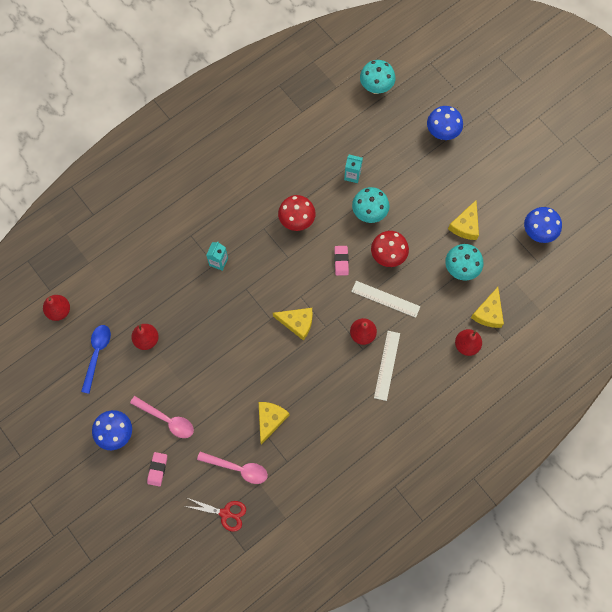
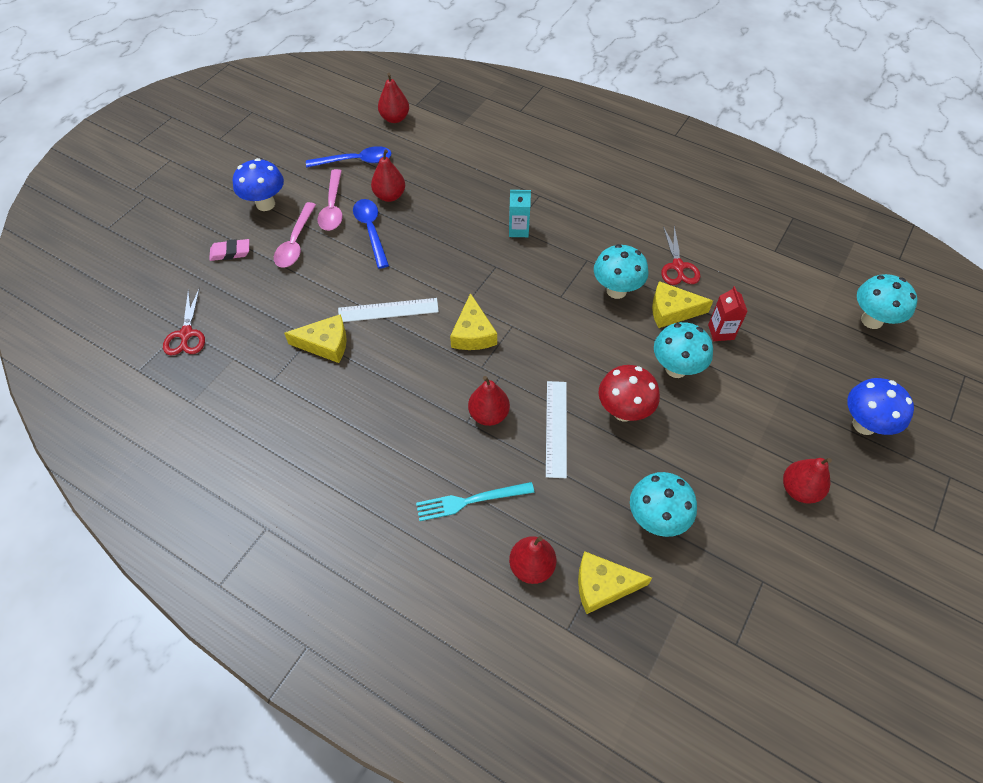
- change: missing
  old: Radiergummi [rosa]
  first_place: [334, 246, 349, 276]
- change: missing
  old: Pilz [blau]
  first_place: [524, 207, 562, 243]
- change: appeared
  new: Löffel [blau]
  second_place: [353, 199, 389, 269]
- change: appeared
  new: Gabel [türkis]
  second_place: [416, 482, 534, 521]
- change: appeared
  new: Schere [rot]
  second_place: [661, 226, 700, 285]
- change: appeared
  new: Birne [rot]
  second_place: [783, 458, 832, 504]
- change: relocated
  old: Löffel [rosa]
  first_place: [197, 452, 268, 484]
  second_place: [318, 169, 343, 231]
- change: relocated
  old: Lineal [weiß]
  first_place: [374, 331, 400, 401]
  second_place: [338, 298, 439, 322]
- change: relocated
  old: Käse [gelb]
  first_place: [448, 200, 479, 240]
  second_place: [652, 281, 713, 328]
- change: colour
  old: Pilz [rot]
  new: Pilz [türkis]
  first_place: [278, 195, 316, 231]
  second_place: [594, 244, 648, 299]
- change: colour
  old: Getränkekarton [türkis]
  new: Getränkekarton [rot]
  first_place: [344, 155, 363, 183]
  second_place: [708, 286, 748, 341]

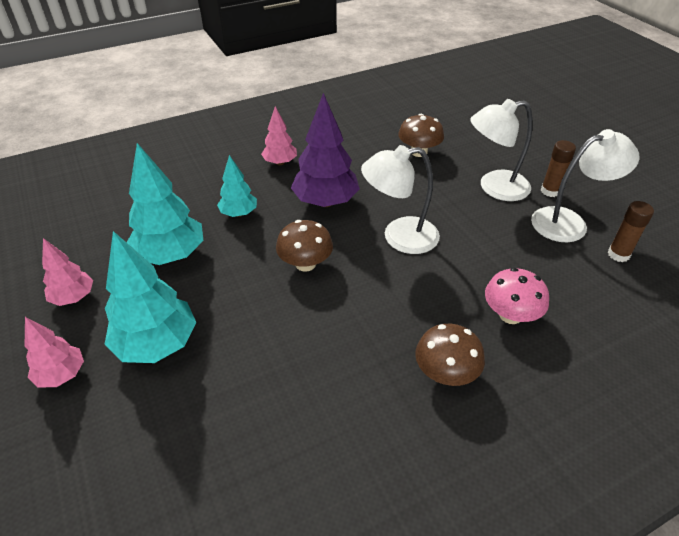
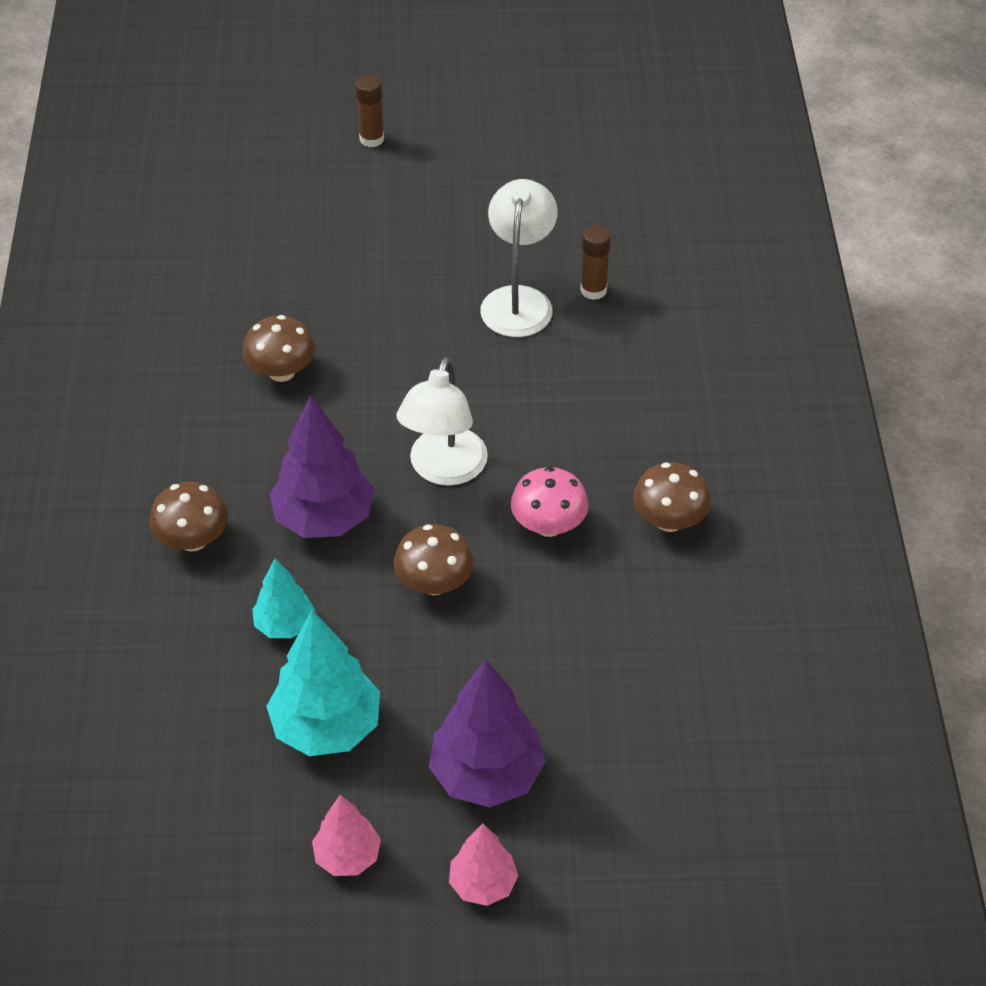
- change: missing
  old: Lampe [weiß]
  first_place: [470, 99, 533, 201]
- change: relocated
  old: Pilz [rosa]
  first_place: [485, 268, 549, 324]
  second_place: [511, 467, 589, 537]
- change: relocated
  old: Klebestift [braun]
  first_place: [541, 140, 576, 197]
  second_place: [355, 75, 384, 147]
- change: exchanged
  old: Baum [rosa]
  new: Pilz [braun]
  first_place: [261, 106, 297, 165]
  second_place: [150, 482, 228, 552]
- change: colour
  old: Baum [türkis]
  new: Baum [lila]
  first_place: [104, 231, 196, 363]
  second_place: [429, 660, 546, 808]

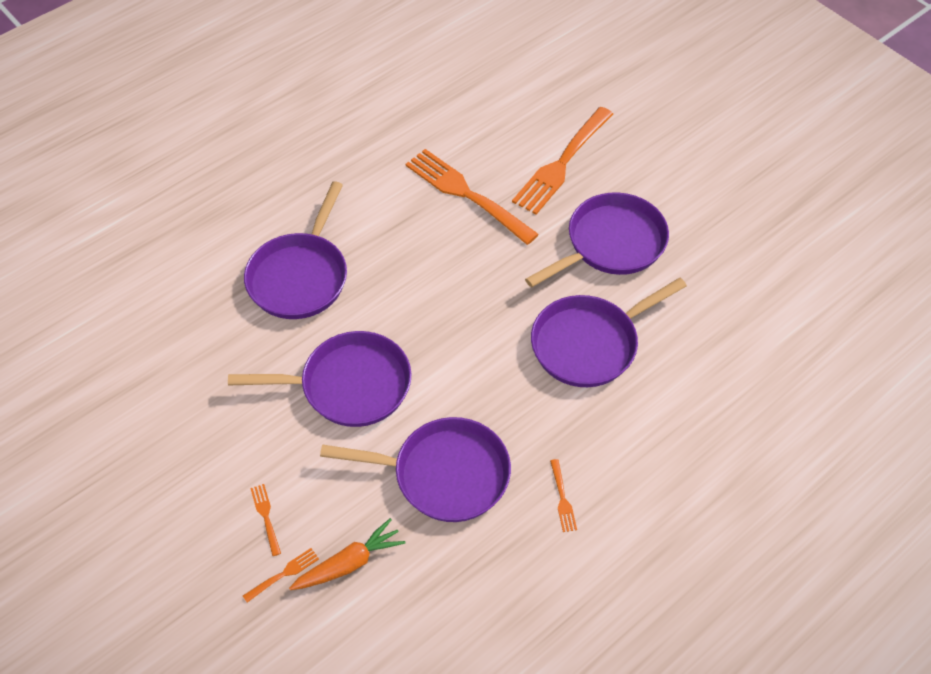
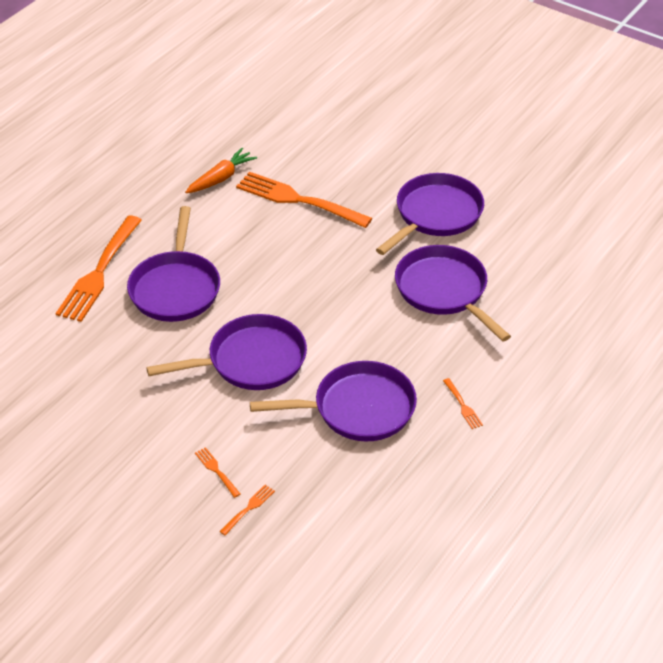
- change: relocated
  old: Karotte [orange]
  first_place: [289, 518, 406, 590]
  second_place: [185, 148, 257, 193]
- change: relocated
  old: Gabel [orange]
  first_place: [512, 107, 613, 215]
  second_place: [56, 215, 142, 322]
- change: spun
  old: Pfanne [lila]
  first_place: [531, 278, 687, 387]
  second_place: [395, 245, 511, 342]
  degrees: 105

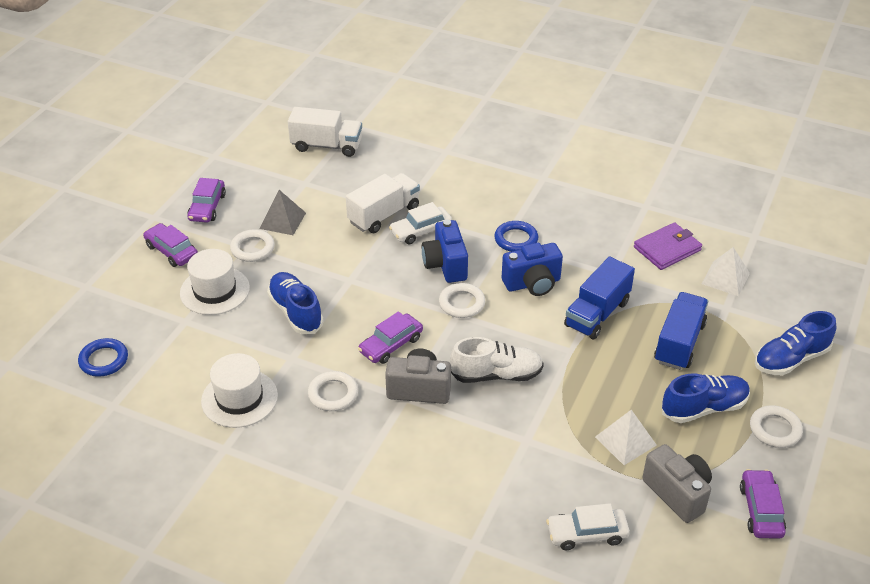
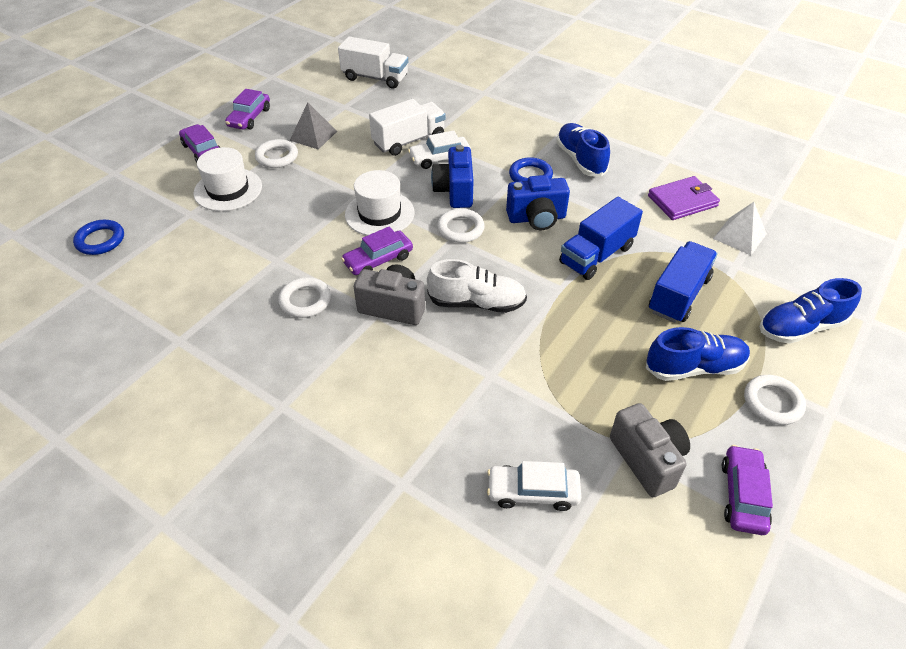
- change: missing
  old: Pyramide [weiß]
  first_place: [595, 410, 656, 465]
- change: relocated
  old: Hut [weiß]
  first_place: [201, 353, 278, 428]
  second_place: [345, 170, 414, 236]
- change: relocated
  old: Schuh [blau]
  first_place: [267, 272, 324, 334]
  second_place: [556, 123, 610, 177]

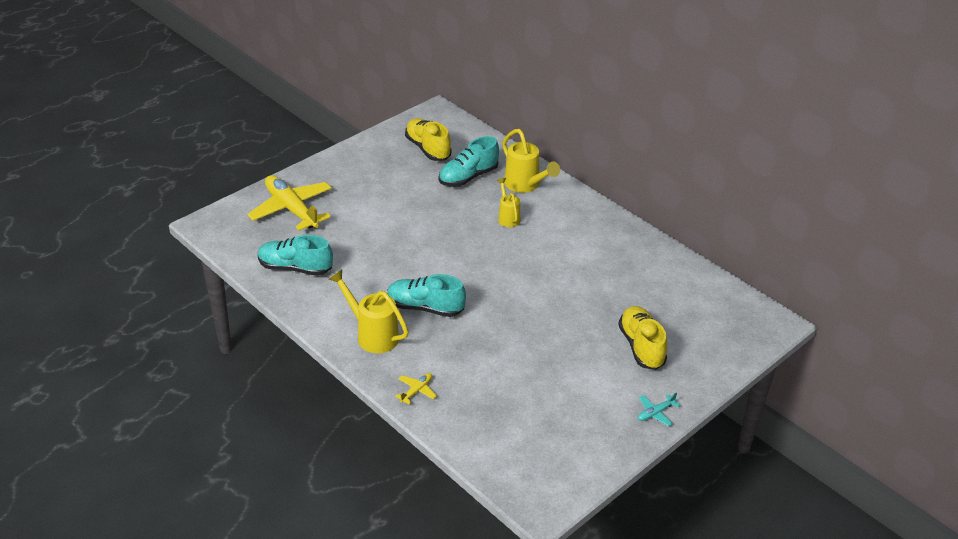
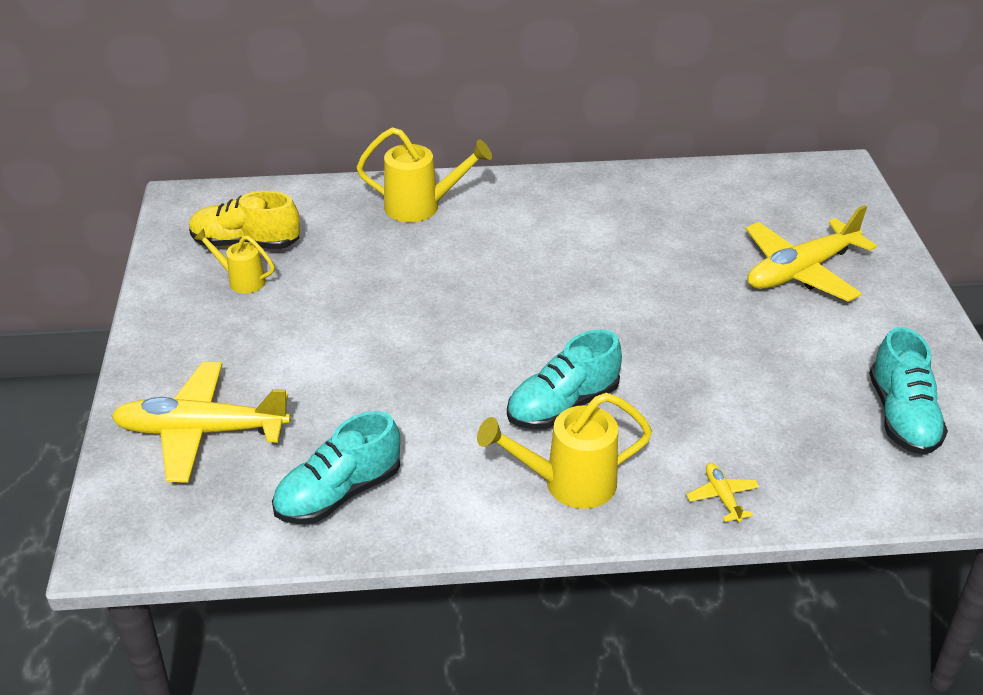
- change: missing
  old: Flugzeug [türkis]
  first_place: [638, 392, 680, 426]
- change: relocated
  old: Schuh [türkis]
  first_place: [439, 136, 499, 187]
  second_place: [869, 327, 948, 455]
- change: relocated
  old: Gießkanne [gelb]
  first_place: [497, 178, 520, 227]
  second_place: [194, 229, 275, 293]
- change: exchanged
  old: Schuh [gelb]
  new: Flugzeug [gelb]
  first_place: [618, 306, 667, 370]
  second_place: [746, 205, 877, 302]

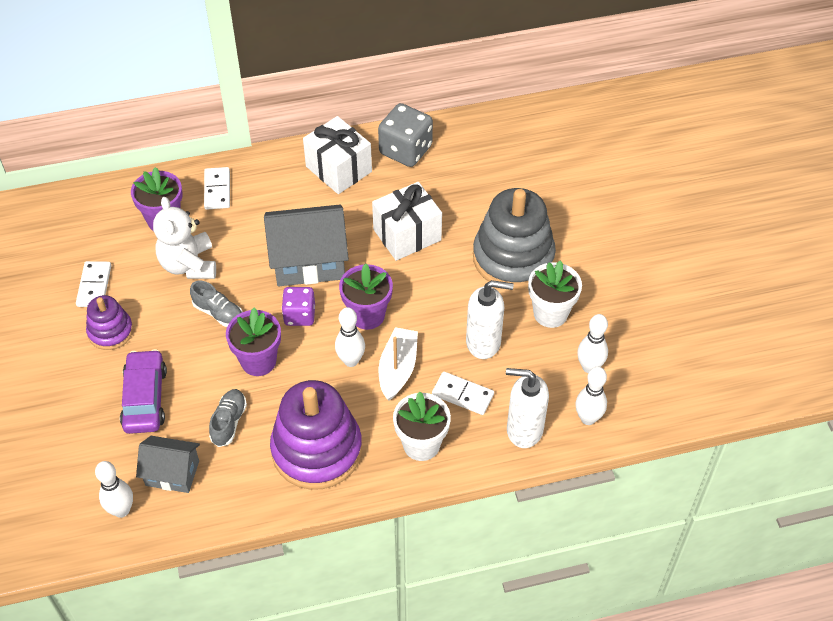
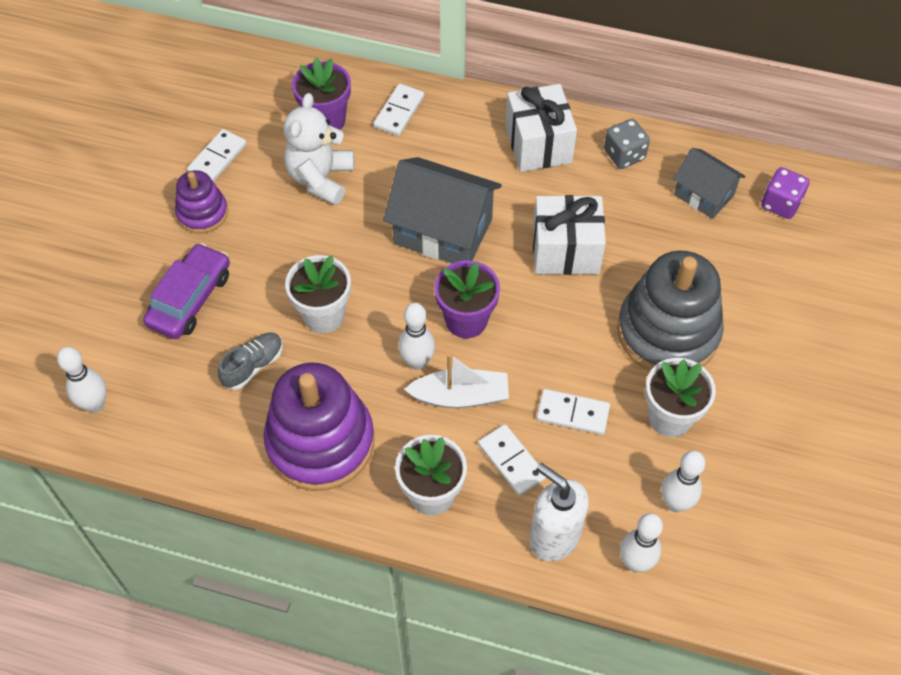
- change: missing
  old: Schuh [grau]
  first_place: [190, 281, 243, 327]
- change: relocated
  old: Haus [grau]
  first_place: [136, 436, 200, 493]
  second_place: [673, 148, 746, 219]
- change: relocated
  old: Spielwürfel [lila]
  first_place: [282, 287, 315, 326]
  second_place: [761, 167, 810, 219]
- change: exchanged
  old: Seifenspender [weiß]
  new: Dominostein [weiß]
  first_place: [466, 280, 514, 359]
  second_place: [537, 389, 610, 435]
- change: colour
  old: Blumentopf [lila]
  new: Blumentopf [weiß]
  first_place: [226, 307, 281, 376]
  second_place: [285, 255, 351, 333]
- change: spun
  old: Boot [weiß]
  first_place: [379, 327, 418, 401]
  second_place: [404, 354, 509, 408]
  degrees: 45
- change: size
  old: Spielwürfel [grau]
  first_place: [378, 103, 433, 167]
  second_place: [604, 119, 650, 169]
  factor: 0.65

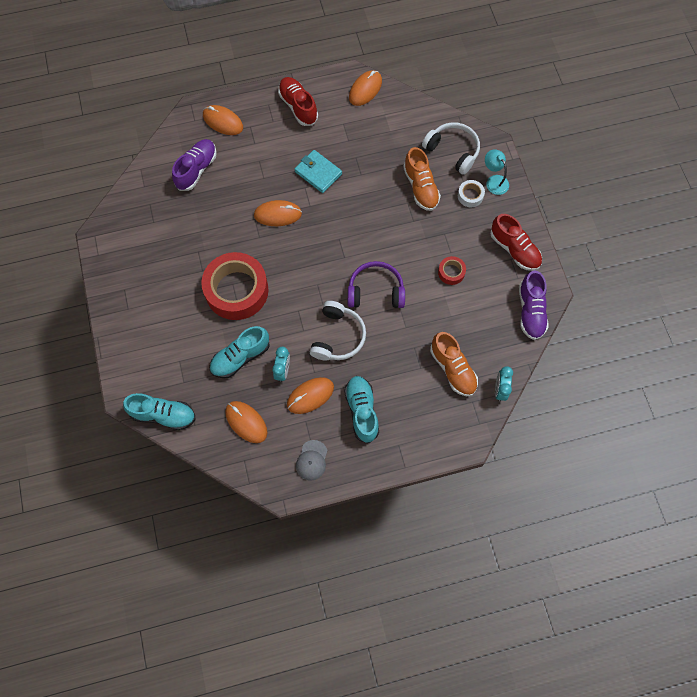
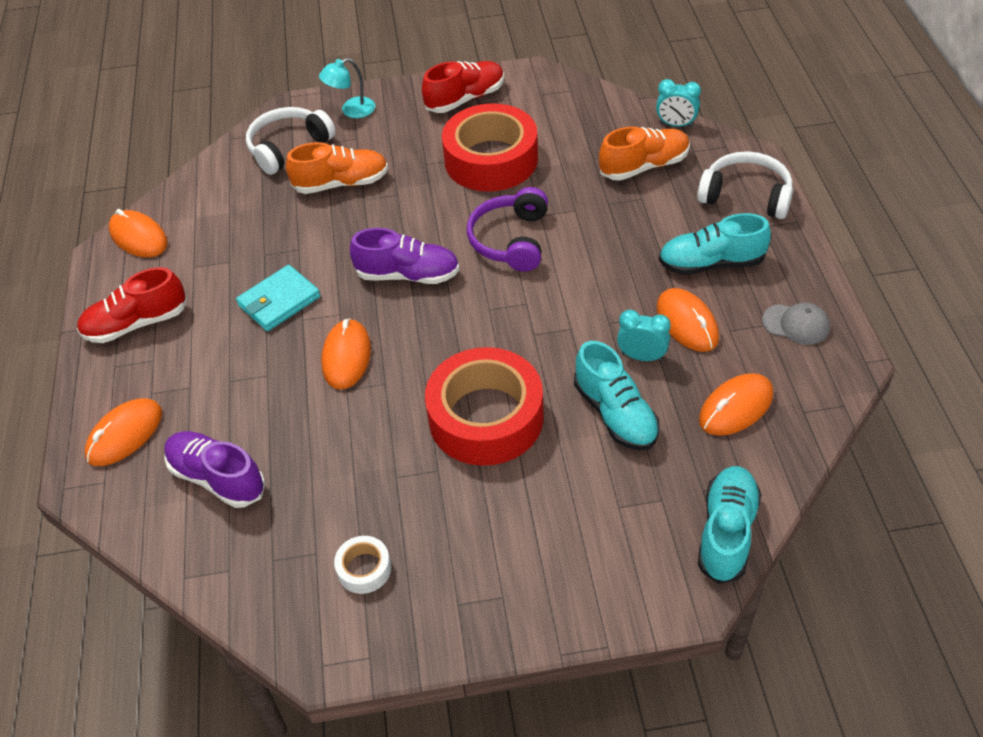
- change: relocated
  old: Kopfhörer [weiß]
  first_place: [310, 301, 366, 360]
  second_place: [697, 151, 793, 219]
- change: relocated
  old: Klebeband [weiß]
  first_place: [458, 180, 485, 207]
  second_place: [334, 536, 391, 594]
- change: relocated
  old: Schuh [lila]
  first_place: [519, 271, 549, 340]
  second_place: [350, 228, 460, 284]
- change: size
  old: Klebeband [rot]
  first_place: [438, 256, 466, 285]
  second_place: [442, 103, 538, 192]
  factor: 2.34

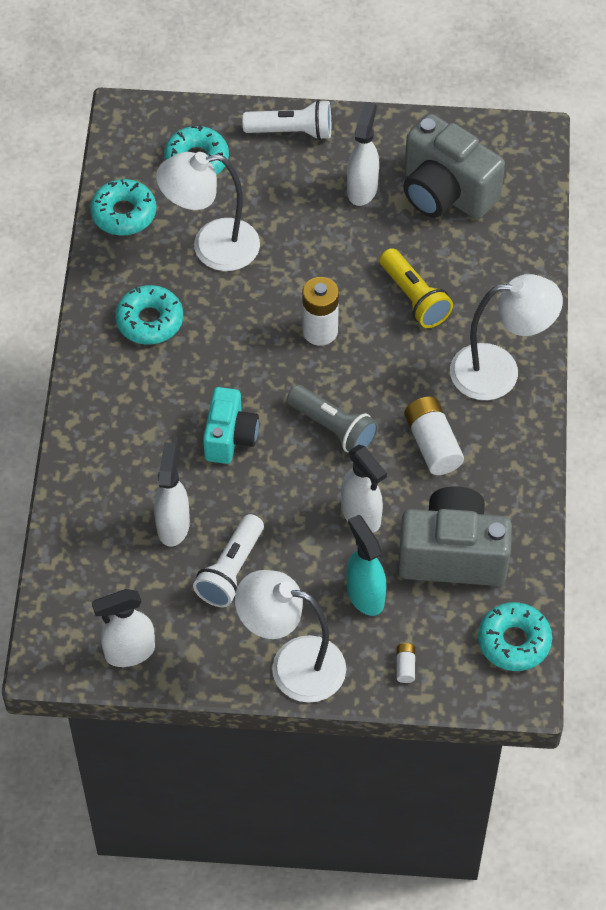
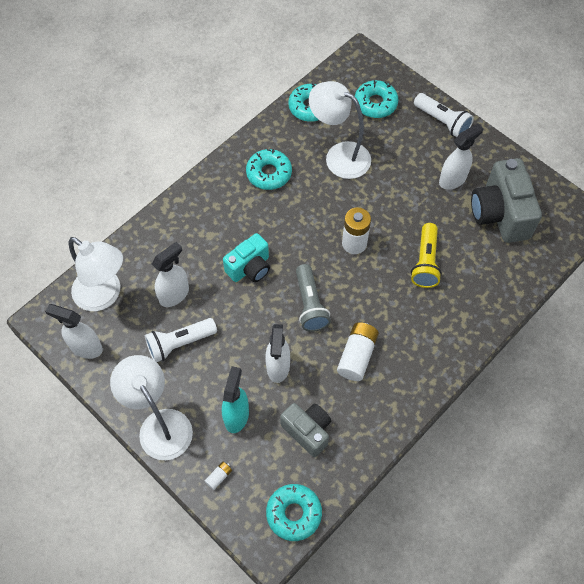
- change: relocated
  old: Lampe [weiß]
  first_place: [450, 274, 563, 400]
  second_place: [69, 237, 123, 311]
- change: size
  old: Kamera [grau]
  first_place: [398, 487, 512, 586]
  second_place: [280, 403, 331, 457]
  factor: 0.62

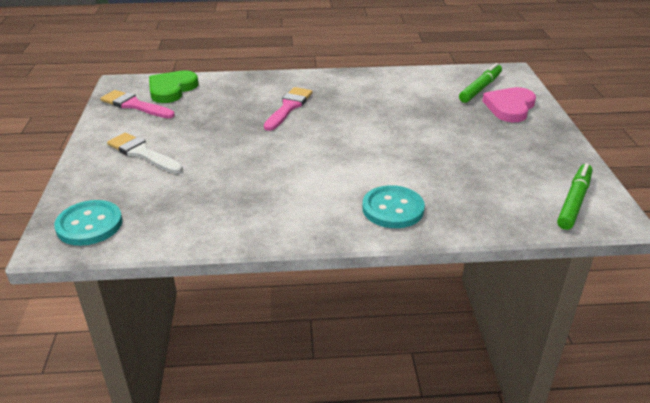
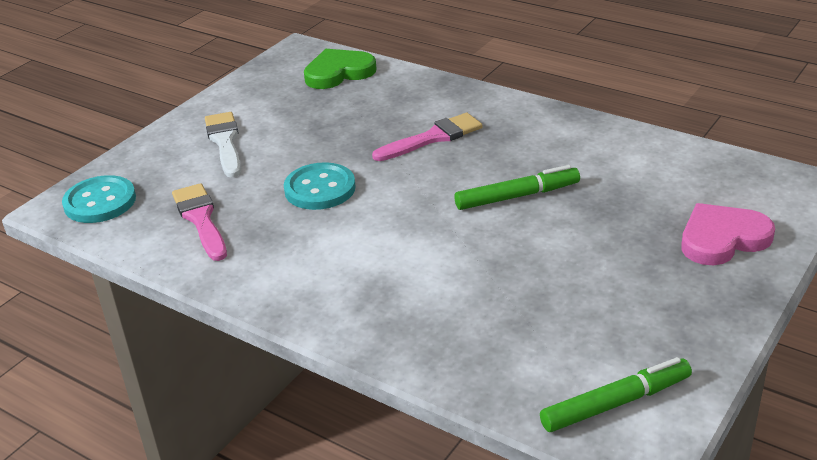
- change: relocated
  old: Pinsel [rosa]
  first_place: [100, 90, 175, 118]
  second_place: [172, 183, 227, 261]
- change: relocated
  old: Knopf [türkis]
  first_place: [362, 185, 425, 228]
  second_place: [284, 162, 355, 210]
- change: relocated
  old: Filzstift [grün]
  first_place: [459, 63, 502, 103]
  second_place: [454, 165, 580, 210]

